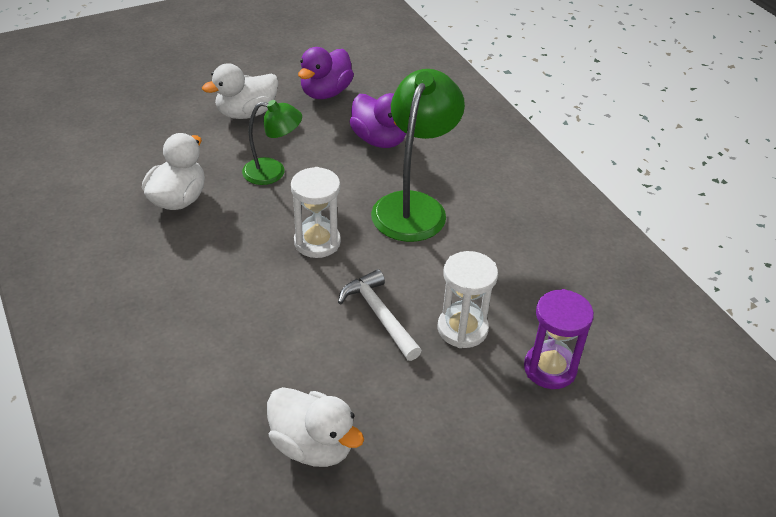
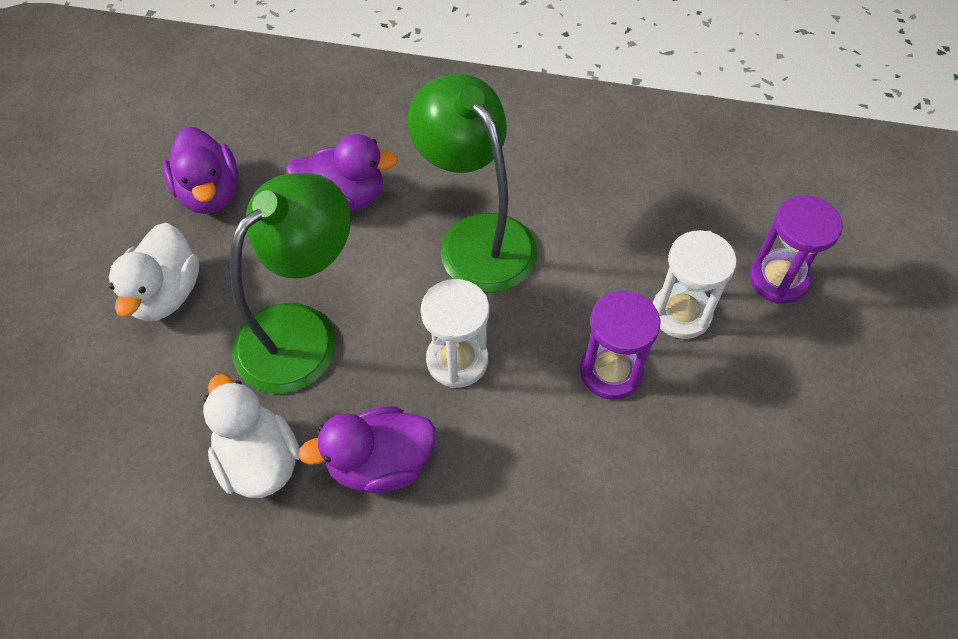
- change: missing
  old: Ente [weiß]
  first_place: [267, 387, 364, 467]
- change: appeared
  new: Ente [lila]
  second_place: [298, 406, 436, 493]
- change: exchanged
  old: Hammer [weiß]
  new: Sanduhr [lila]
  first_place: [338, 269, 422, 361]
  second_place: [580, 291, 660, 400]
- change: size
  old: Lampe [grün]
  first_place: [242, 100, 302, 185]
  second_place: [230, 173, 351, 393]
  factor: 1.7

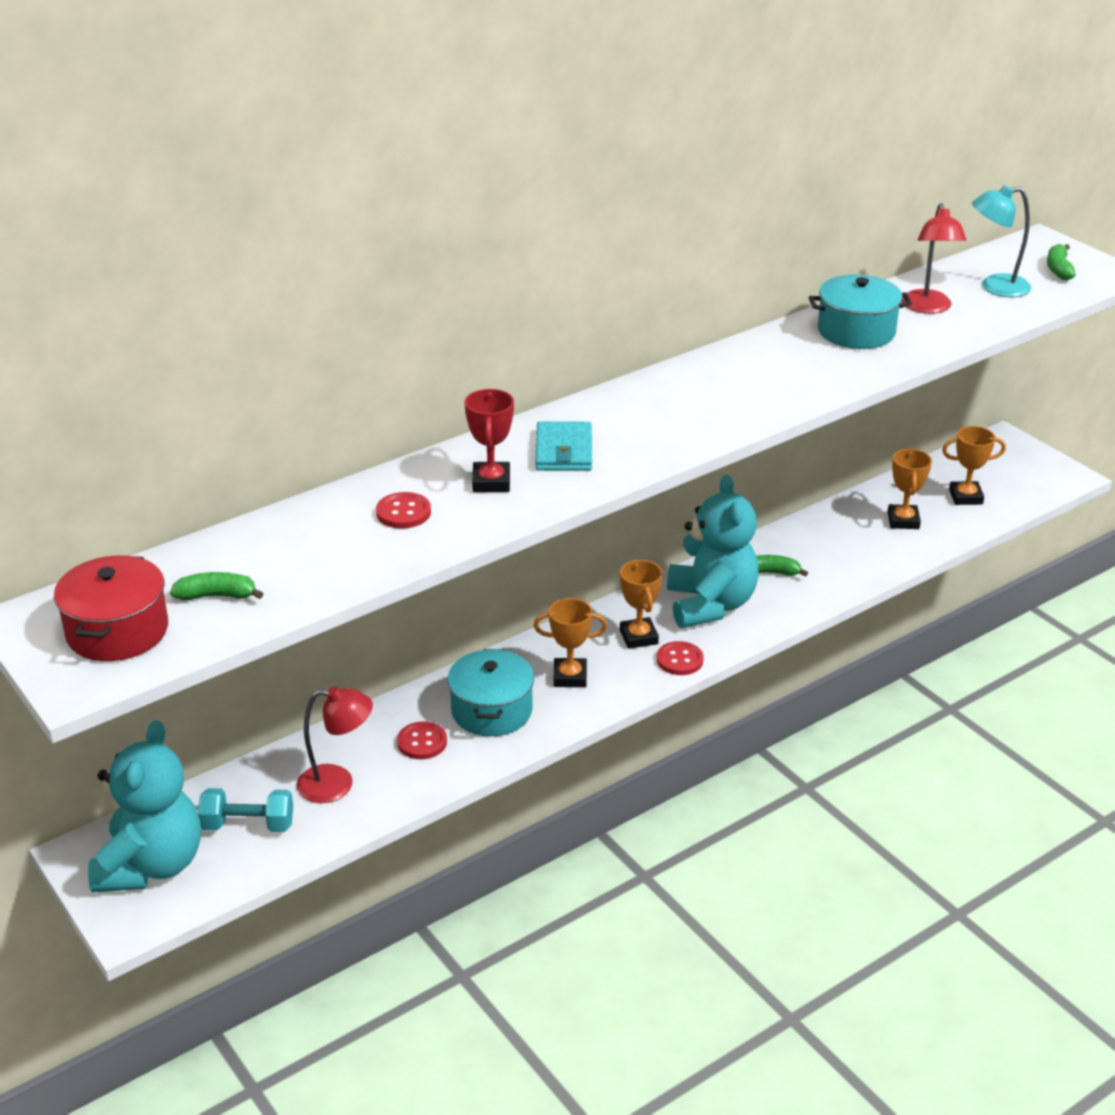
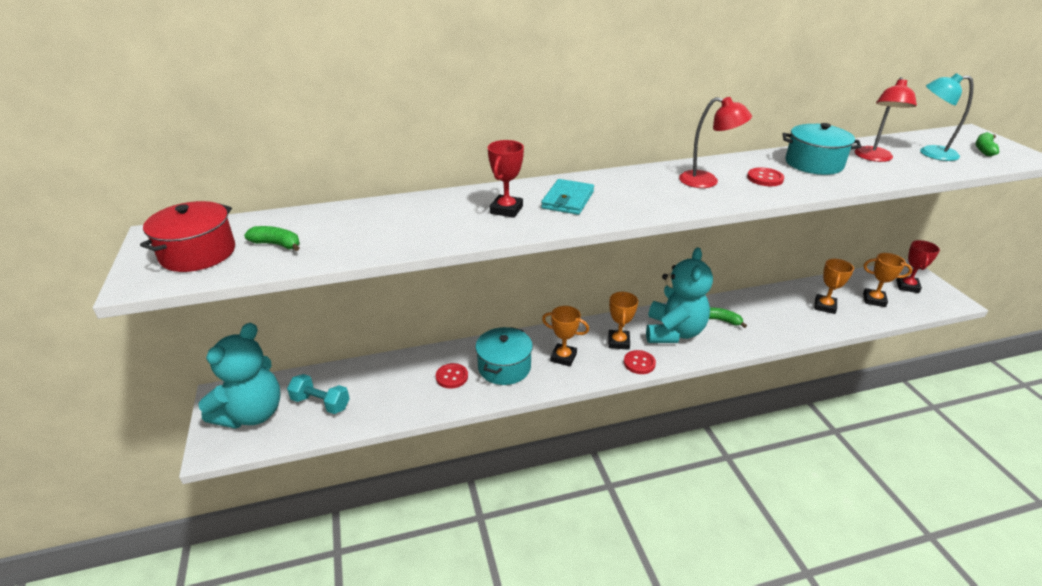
- change: appeared
  new: Pokal [rot]
  second_place: [896, 240, 940, 293]
- change: relocated
  old: Lampe [rot]
  first_place: [297, 686, 373, 803]
  second_place: [679, 97, 752, 188]
- change: relocated
  old: Knopf [rot]
  first_place: [376, 492, 431, 528]
  second_place: [747, 167, 784, 186]

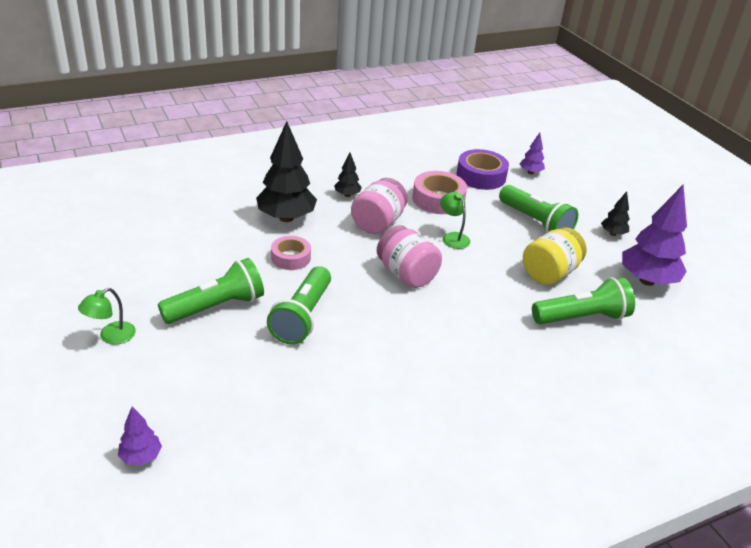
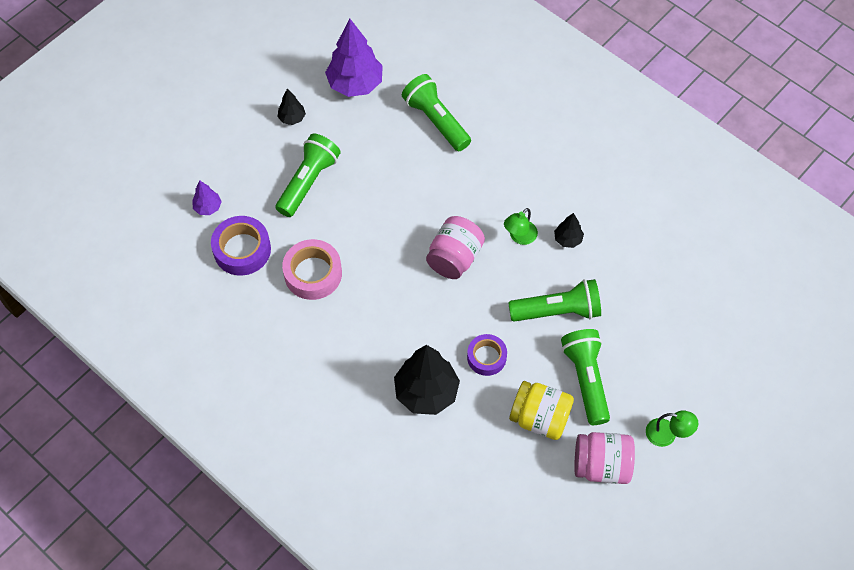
- change: missing
  old: Baum [lila]
  first_place: [118, 407, 162, 465]
- change: relocated
  old: Baum [schwarz]
  first_place: [334, 153, 362, 197]
  second_place: [554, 213, 584, 248]
- change: relocated
  old: Einmachglas [rosa]
  first_place: [351, 178, 408, 234]
  second_place: [574, 432, 635, 484]
- change: relocated
  old: Lampe [grün]
  first_place: [440, 192, 470, 249]
  second_place: [504, 208, 538, 245]
- change: relocated
  old: Einmachglas [gelb]
  first_place: [523, 227, 586, 285]
  second_place: [509, 381, 574, 440]
- change: colour
  old: Klebeband [rosa]
  new: Klebeband [lila]
  first_place: [271, 236, 311, 270]
  second_place: [467, 334, 507, 376]
- change: spun
  old: Taschenlampe [grün]
  first_place: [158, 258, 264, 324]
  second_place: [561, 329, 610, 425]
  degrees: 45

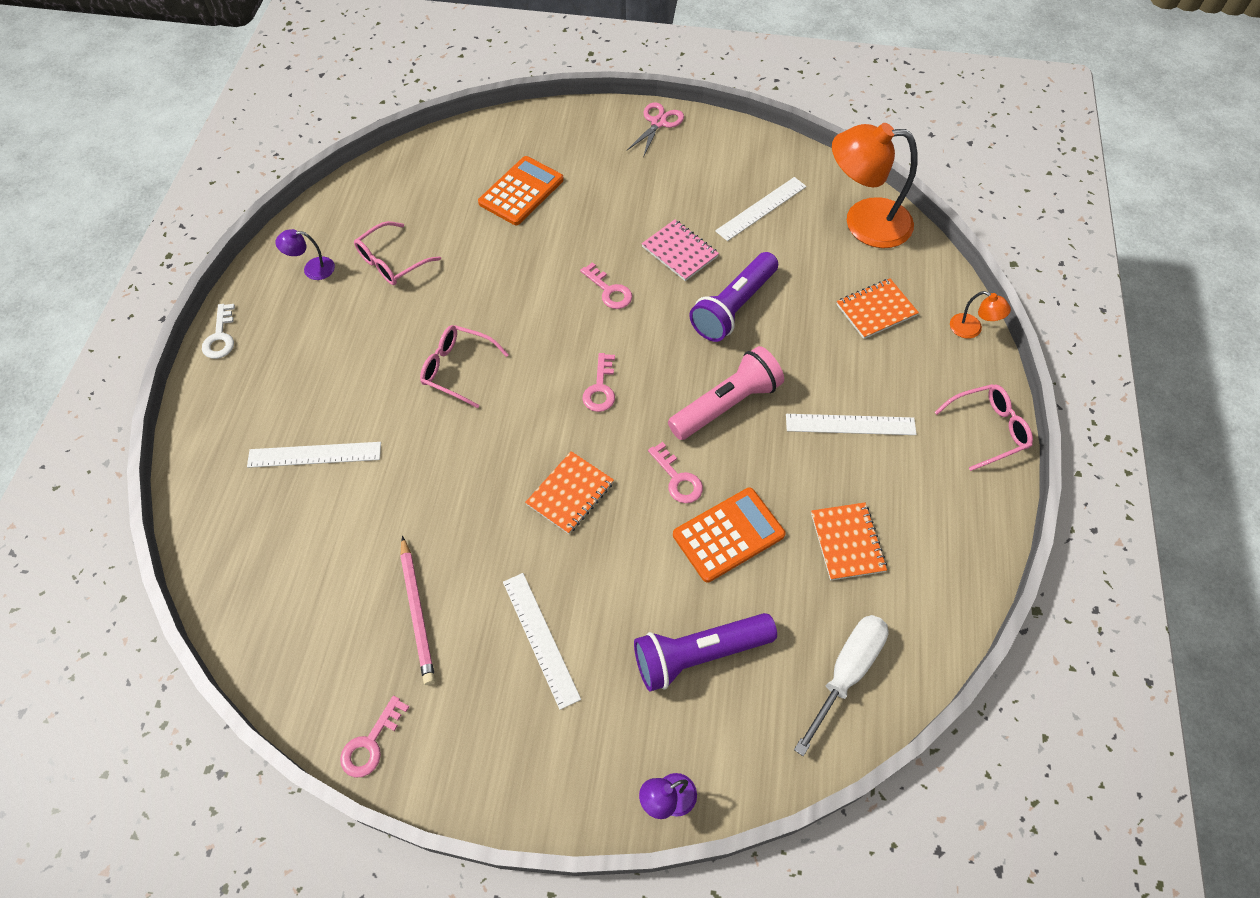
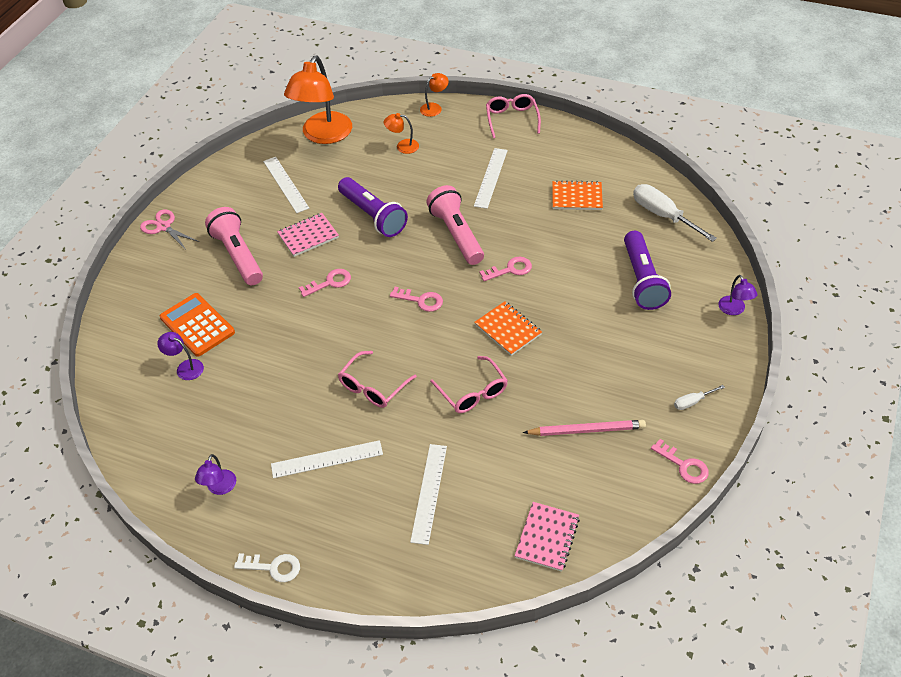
- change: missing
  old: Taschenrechner [orange]
  first_place: [673, 488, 786, 583]
- change: appeared
  new: Lampe [lila]
  second_place: [157, 332, 204, 380]
- change: appeared
  new: Taschenlampe [rosa]
  second_place: [205, 207, 263, 285]
- change: appeared
  new: Notizbuch [rosa]
  second_place: [515, 502, 580, 572]
- change: appeared
  new: Schraubenzieher [weiß]
  second_place: [674, 385, 725, 410]
- change: relocated
  old: Brille [rosa]
  first_place: [354, 221, 441, 285]
  second_place: [430, 356, 508, 413]
- change: relocated
  old: Lineal [weiß]
  first_place: [503, 573, 581, 710]
  second_place: [271, 440, 383, 478]
- change: exchanged
  old: Notizbuch [orange]
  new: Lampe [orange]
  first_place: [836, 278, 919, 339]
  second_place: [384, 113, 419, 154]

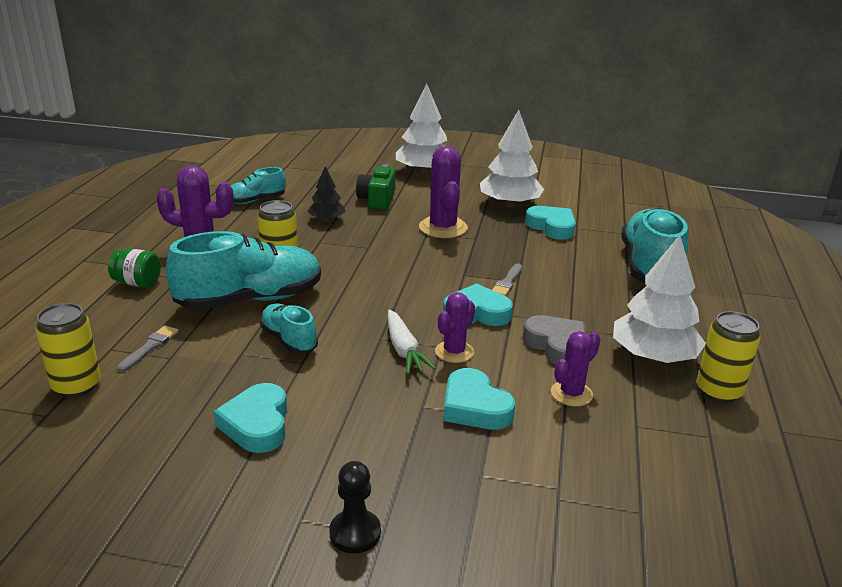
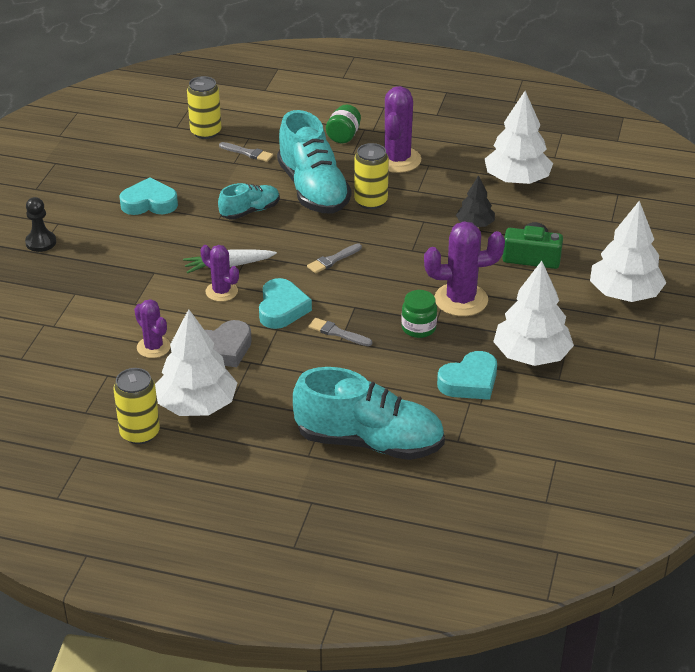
- change: missing
  old: Herz [türkis]
  first_place: [444, 368, 515, 430]
- change: appeared
  new: Pinsel [grau]
  second_place: [307, 243, 362, 273]
- change: appeared
  new: Einmachglas [grün]
  second_place: [401, 290, 437, 338]
- change: exchanged
  old: Schuh [türkis]
  new: Baum [weiß]
  first_place: [231, 167, 286, 204]
  second_place: [485, 91, 553, 184]

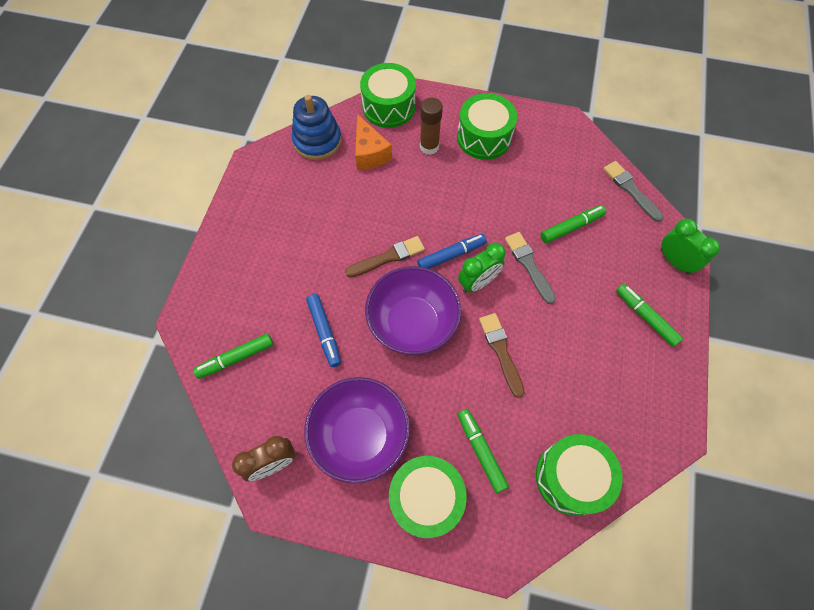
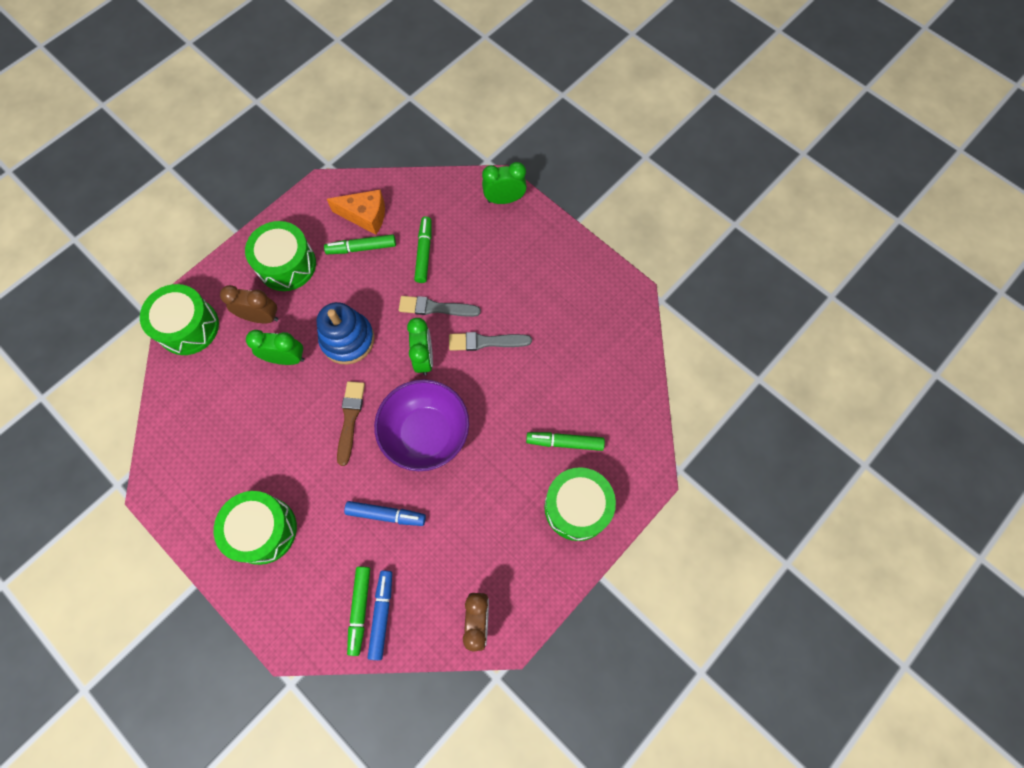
- change: missing
  old: Schüssel [lila]
  first_place: [304, 377, 410, 484]
- change: missing
  old: Pinsel [braun]
  first_place: [479, 313, 525, 398]
- change: appeared
  new: Wecker [grün]
  second_place: [246, 330, 304, 365]
- change: relocated
  old: Stapelspielzeug [blau]
  first_place: [292, 95, 342, 160]
  second_place: [317, 302, 375, 365]
- change: relocated
  old: Käse [orange]
  first_place: [355, 114, 392, 170]
  second_place: [327, 190, 385, 235]
- change: relocated
  old: Filzstift [blau]
  first_place: [417, 234, 487, 269]
  second_place: [368, 570, 392, 660]
- change: relocated
  old: Trommel [grün]
  first_place: [536, 434, 623, 516]
  second_place: [214, 491, 297, 565]
- change: relocated
  old: Pinsel [grau]
  first_place: [603, 161, 663, 222]
  second_place: [449, 332, 532, 351]
- change: relocated
  old: Filzstift [grün]
  first_place: [616, 284, 683, 347]
  second_place: [324, 234, 396, 254]
- change: exchanged
  old: Klebestift [braun]
  new: Wecker [braun]
  first_place: [420, 98, 443, 155]
  second_place: [220, 285, 279, 323]

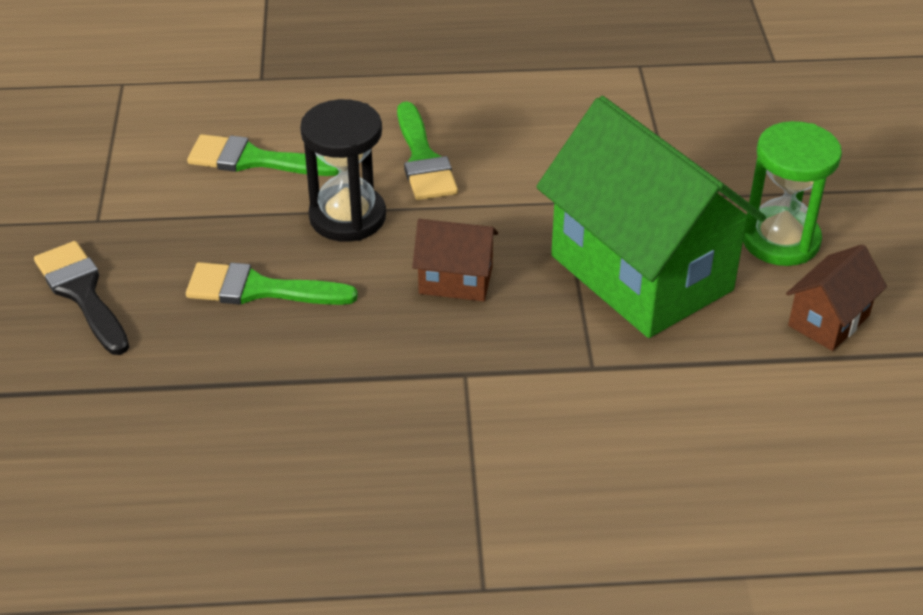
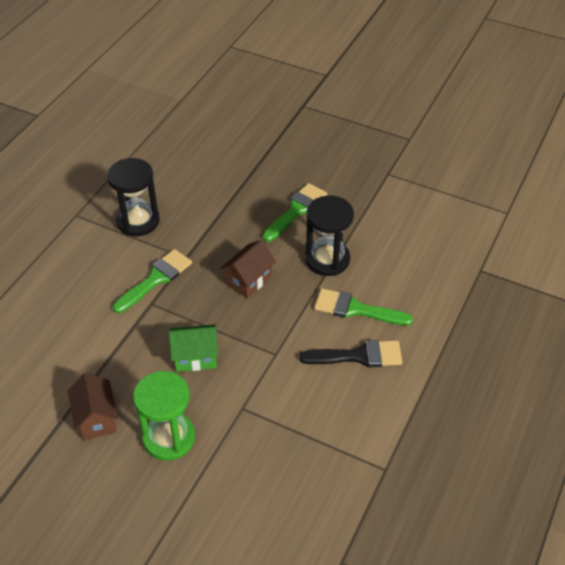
- change: appeared
  new: Sanduhr [schwarz]
  second_place: [107, 158, 160, 237]
- change: relocated
  old: Pinsel [schwarz]
  first_place: [34, 241, 129, 355]
  second_place: [299, 340, 402, 367]
- change: relocated
  old: Pinsel [grün]
  first_place: [187, 134, 339, 176]
  second_place: [113, 249, 192, 313]
- change: size
  old: Haus [grün]
  first_place: [536, 96, 766, 338]
  second_place: [169, 324, 218, 372]
  factor: 0.44

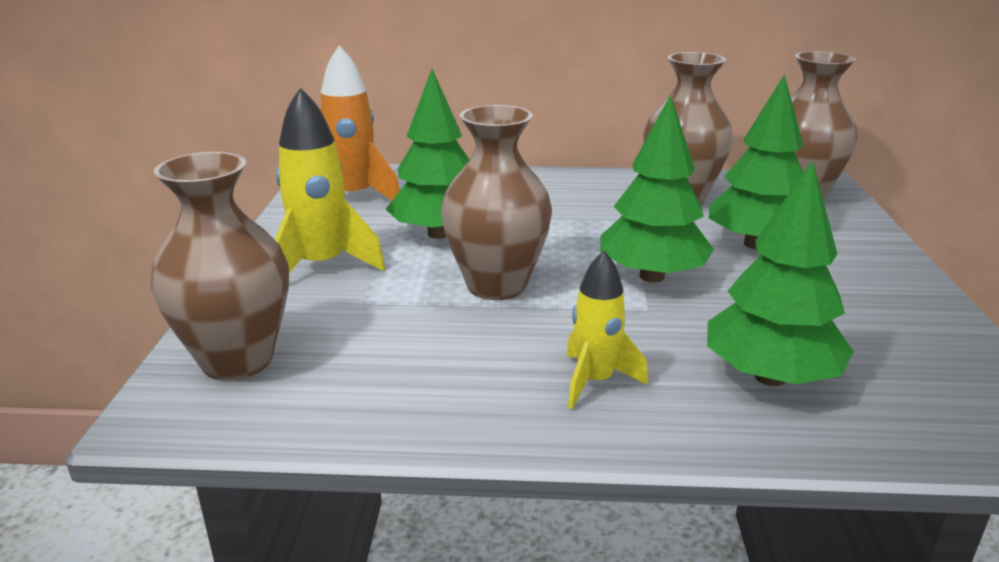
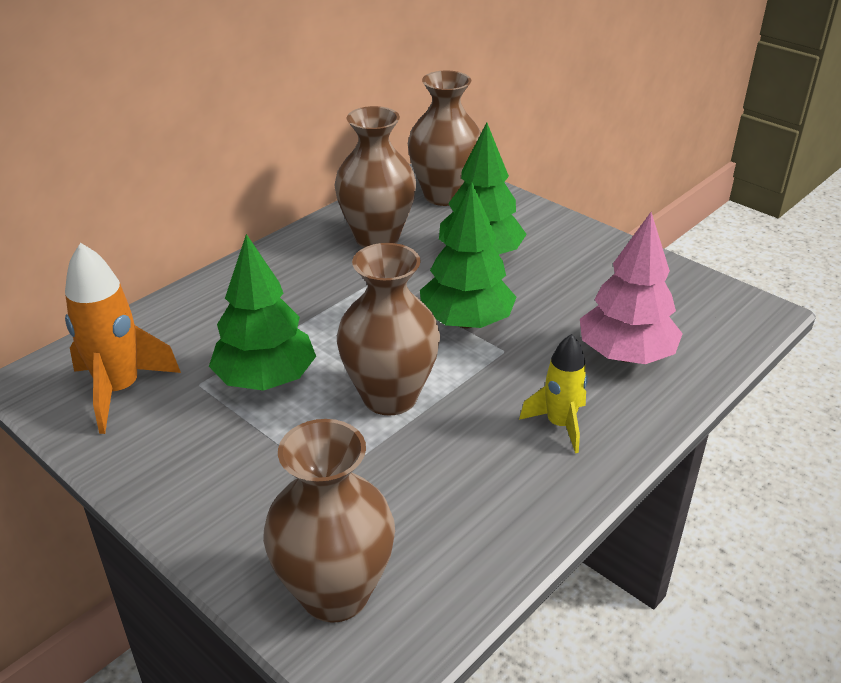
- change: missing
  old: Rakete [gelb]
  first_place: [275, 87, 385, 273]
- change: colour
  old: Baum [grün]
  new: Baum [rosa]
  first_place: [707, 160, 854, 386]
  second_place: [580, 212, 683, 364]

